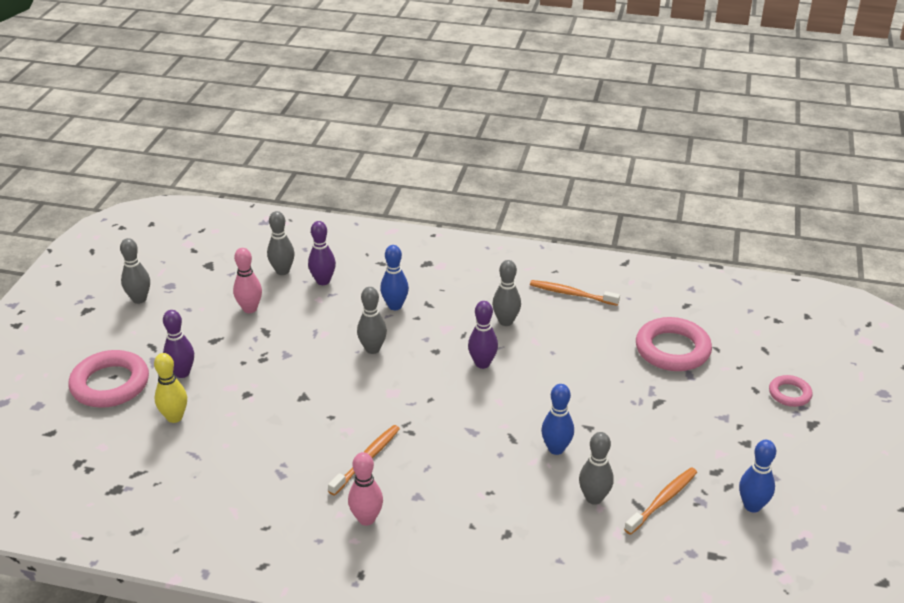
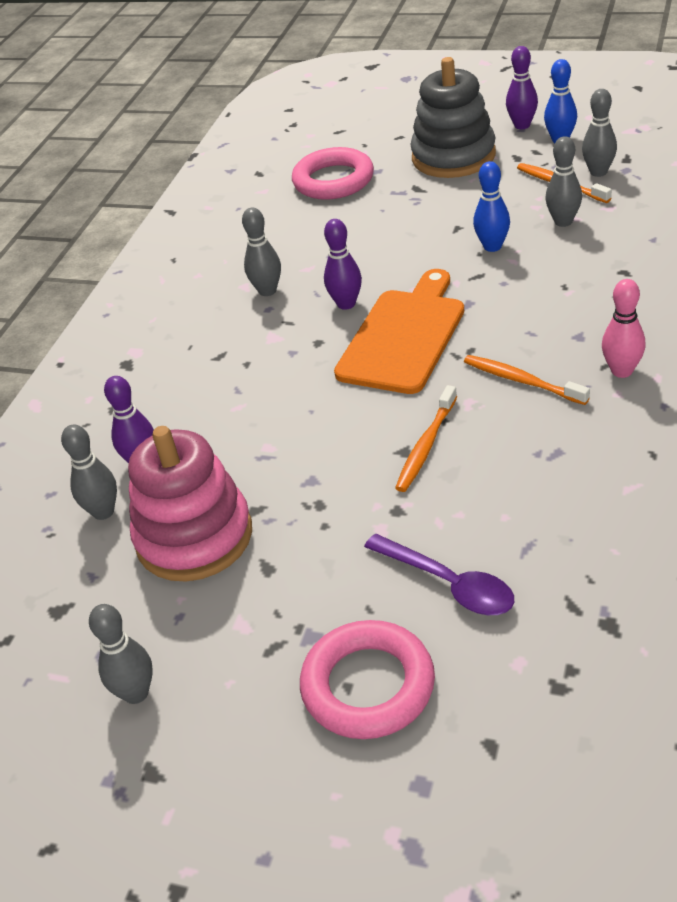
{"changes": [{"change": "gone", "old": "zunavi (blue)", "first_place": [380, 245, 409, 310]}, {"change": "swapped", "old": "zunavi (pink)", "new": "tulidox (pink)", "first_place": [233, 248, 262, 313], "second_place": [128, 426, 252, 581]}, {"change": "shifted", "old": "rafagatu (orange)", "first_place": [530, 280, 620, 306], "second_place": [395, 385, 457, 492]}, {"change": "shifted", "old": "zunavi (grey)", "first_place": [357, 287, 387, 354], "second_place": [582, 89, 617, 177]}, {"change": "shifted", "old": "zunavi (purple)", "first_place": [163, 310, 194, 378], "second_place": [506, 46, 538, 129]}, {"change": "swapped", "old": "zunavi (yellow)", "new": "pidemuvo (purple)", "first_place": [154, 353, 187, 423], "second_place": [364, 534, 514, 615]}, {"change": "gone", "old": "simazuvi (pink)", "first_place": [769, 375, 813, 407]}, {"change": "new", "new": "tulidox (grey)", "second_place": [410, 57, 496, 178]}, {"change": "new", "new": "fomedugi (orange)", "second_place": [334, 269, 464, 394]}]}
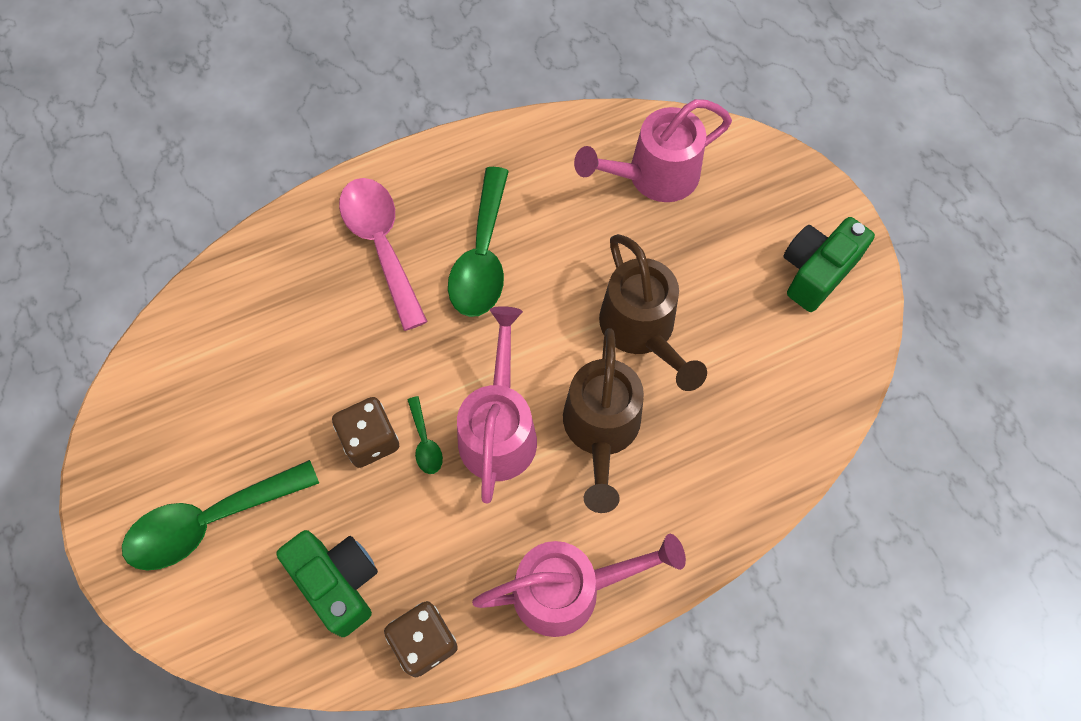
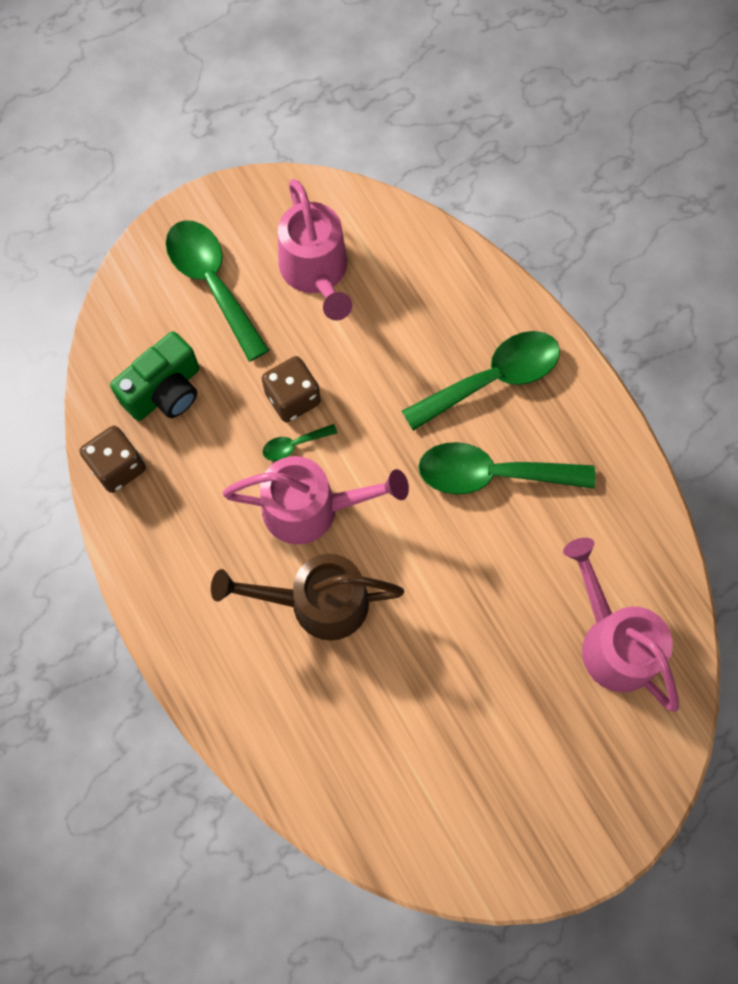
{"changes": [{"change": "repainted", "old": "pidemuvo (pink)", "new": "pidemuvo (green)", "first_place": [339, 178, 428, 331], "second_place": [402, 331, 560, 431]}, {"change": "gone", "old": "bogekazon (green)", "first_place": [784, 217, 875, 312]}, {"change": "gone", "old": "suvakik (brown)", "first_place": [599, 234, 707, 391]}, {"change": "shifted", "old": "suvakik (pink)", "first_place": [472, 534, 686, 637], "second_place": [278, 179, 352, 321]}]}
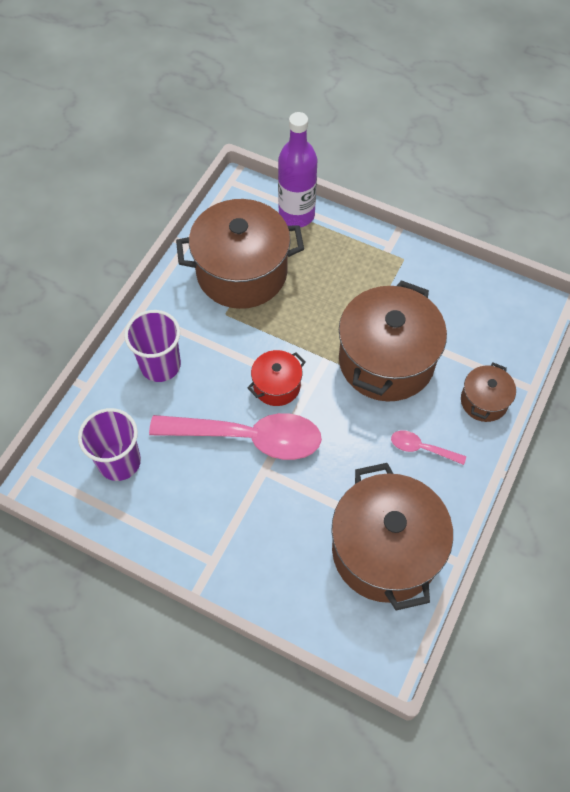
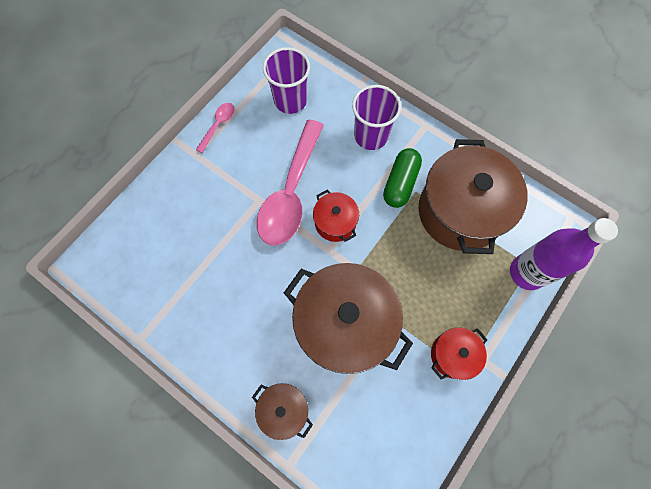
{"changes": [{"change": "shifted", "old": "pidemuvo (pink)", "first_place": [391, 430, 466, 465], "second_place": [196, 103, 235, 153]}, {"change": "gone", "old": "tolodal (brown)", "first_place": [331, 463, 453, 611]}, {"change": "new", "new": "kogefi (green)", "second_place": [383, 148, 422, 208]}, {"change": "new", "new": "tolodal (red)", "second_place": [431, 327, 487, 380]}]}
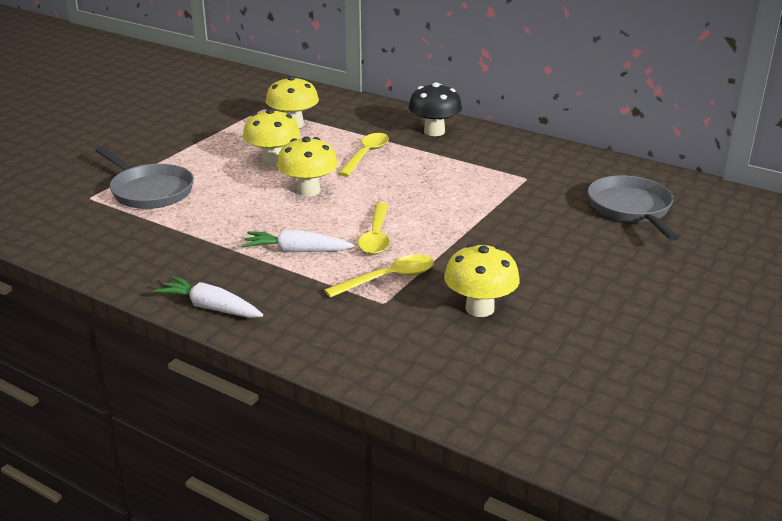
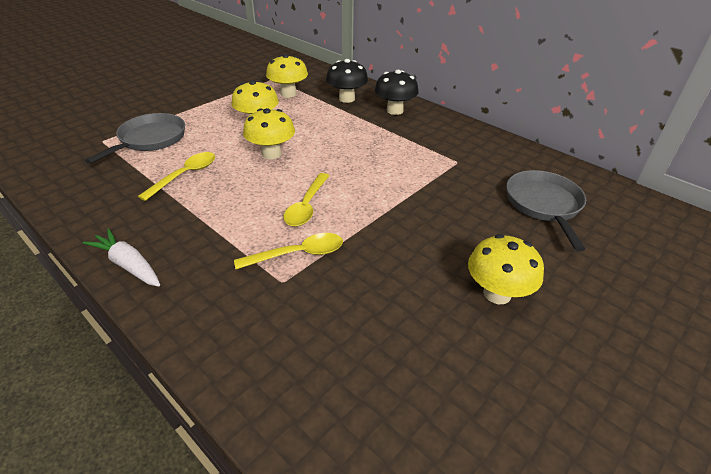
{"changes": [{"change": "shifted", "old": "pidemuvo (yellow)", "first_place": [338, 133, 389, 177], "second_place": [138, 152, 215, 201]}, {"change": "rotated", "old": "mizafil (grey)", "first_place": [95, 147, 194, 209], "second_place": [85, 113, 185, 164], "degrees": -120}, {"change": "gone", "old": "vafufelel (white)", "first_place": [242, 229, 354, 252]}, {"change": "shifted", "old": "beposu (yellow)", "first_place": [444, 244, 520, 317], "second_place": [468, 234, 544, 304]}, {"change": "new", "new": "beposu (black)", "second_place": [326, 59, 368, 103]}]}
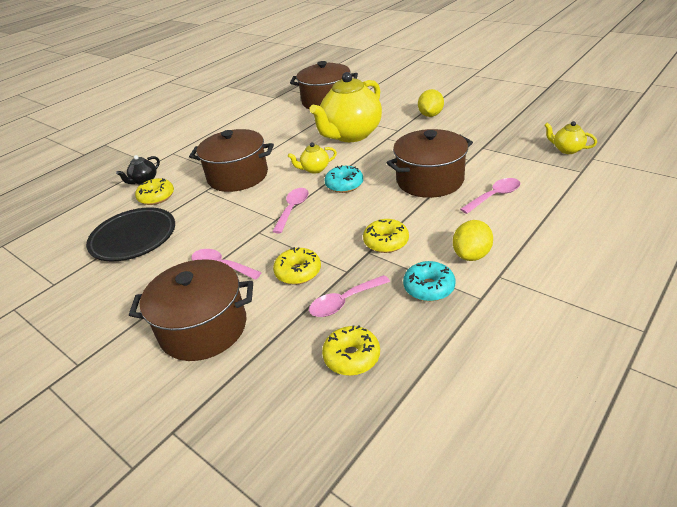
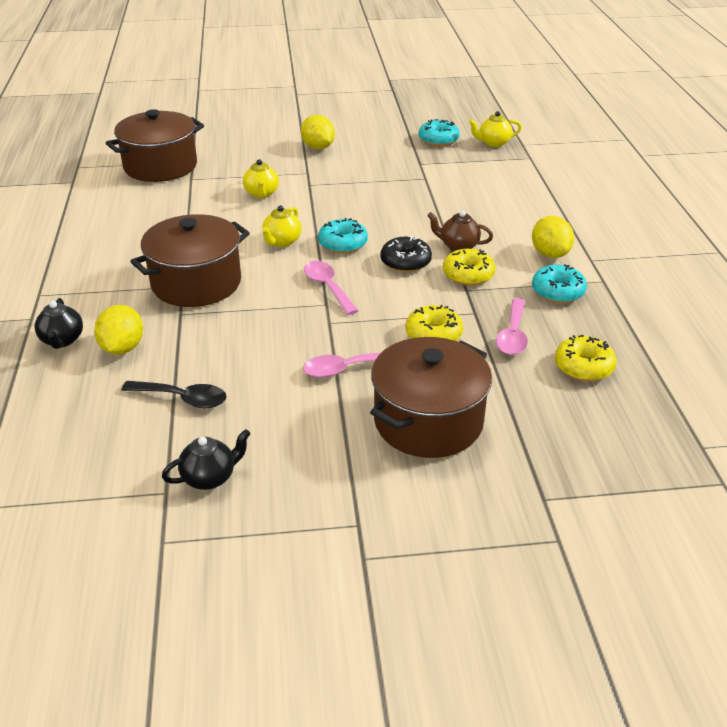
{"changes": [{"change": "scaled", "old": "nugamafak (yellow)", "first_place": [309, 72, 382, 142], "second_place": [243, 159, 279, 198], "factor": 0.43}, {"change": "gone", "old": "tolodal (brown)", "first_place": [386, 129, 473, 198]}, {"change": "swapped", "old": "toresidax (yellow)", "new": "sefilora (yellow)", "first_place": [135, 178, 174, 205], "second_place": [94, 305, 143, 355]}, {"change": "gone", "old": "pidemuvo (pink)", "first_place": [460, 178, 520, 214]}, {"change": "swapped", "old": "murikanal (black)", "new": "pidemuvo (black)", "first_place": [86, 207, 175, 262], "second_place": [121, 381, 227, 408]}, {"change": "new", "new": "toresidax (turquoise)", "second_place": [419, 119, 460, 146]}, {"change": "new", "new": "nugamafak (brown)", "second_place": [427, 210, 493, 251]}, {"change": "new", "new": "toresidax (black)", "second_place": [381, 236, 432, 273]}, {"change": "new", "new": "nugamafak (black)", "second_place": [162, 429, 251, 490]}]}
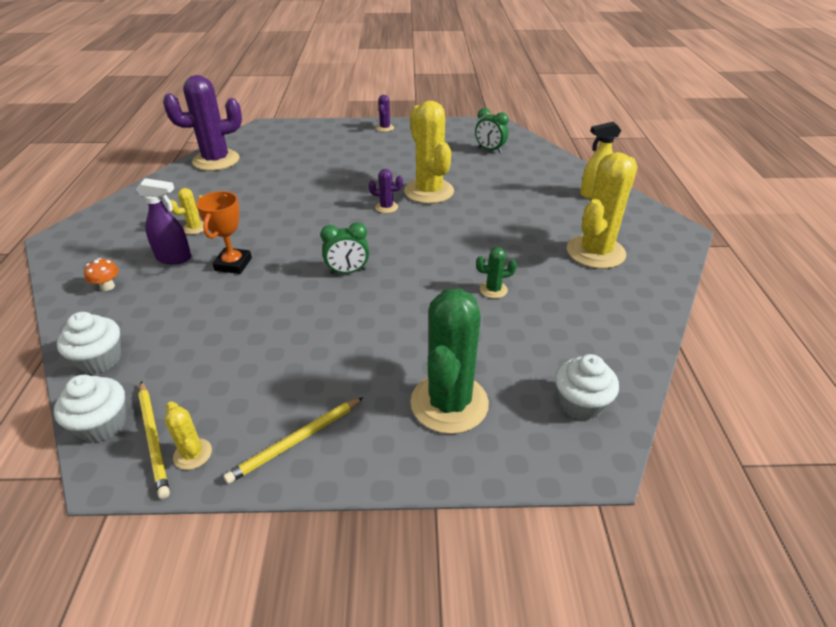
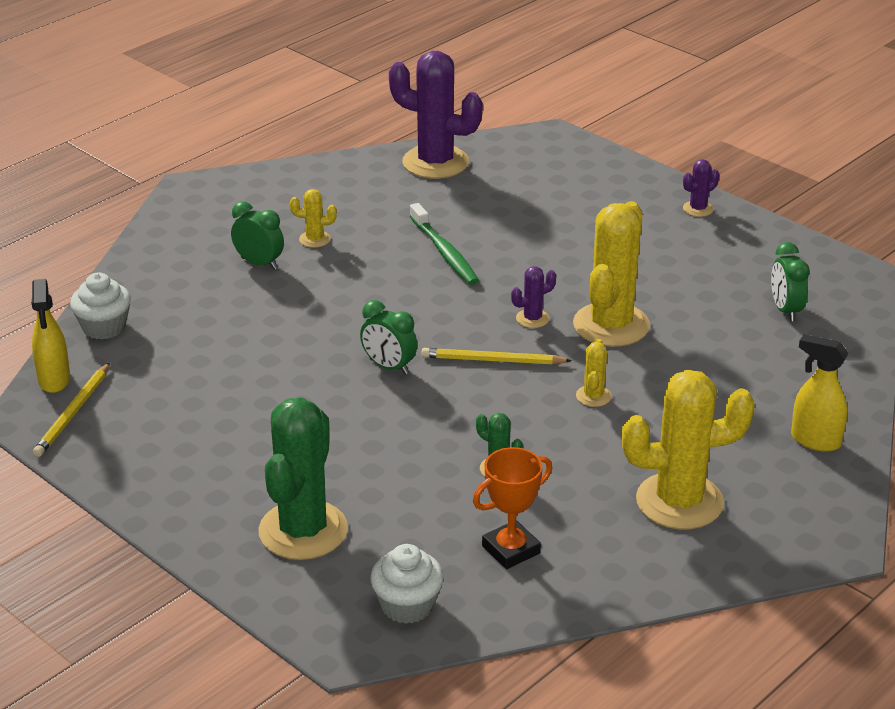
{"changes": [{"change": "rotated", "old": "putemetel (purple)", "first_place": [369, 169, 403, 213], "second_place": [511, 266, 556, 328], "degrees": -75}, {"change": "swapped", "old": "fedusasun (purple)", "new": "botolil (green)", "first_place": [136, 178, 192, 264], "second_place": [231, 201, 284, 270]}, {"change": "shifted", "old": "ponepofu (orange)", "first_place": [196, 191, 252, 274], "second_place": [473, 447, 552, 569]}, {"change": "gone", "old": "beposu (orange)", "first_place": [84, 258, 119, 291]}, {"change": "rotated", "old": "putemetel (green)", "first_place": [411, 288, 489, 434], "second_place": [258, 397, 348, 560], "degrees": -45}, {"change": "swapped", "old": "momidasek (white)", "new": "fedusasun (yellow)", "first_place": [54, 375, 126, 443], "second_place": [31, 279, 70, 393]}, {"change": "shifted", "old": "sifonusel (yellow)", "first_place": [223, 397, 363, 484], "second_place": [422, 348, 572, 365]}, {"change": "shifted", "old": "putemetel (yellow)", "first_place": [165, 402, 212, 470], "second_place": [576, 339, 612, 407]}, {"change": "new", "new": "rafagatu (green)", "second_place": [410, 203, 479, 285]}]}
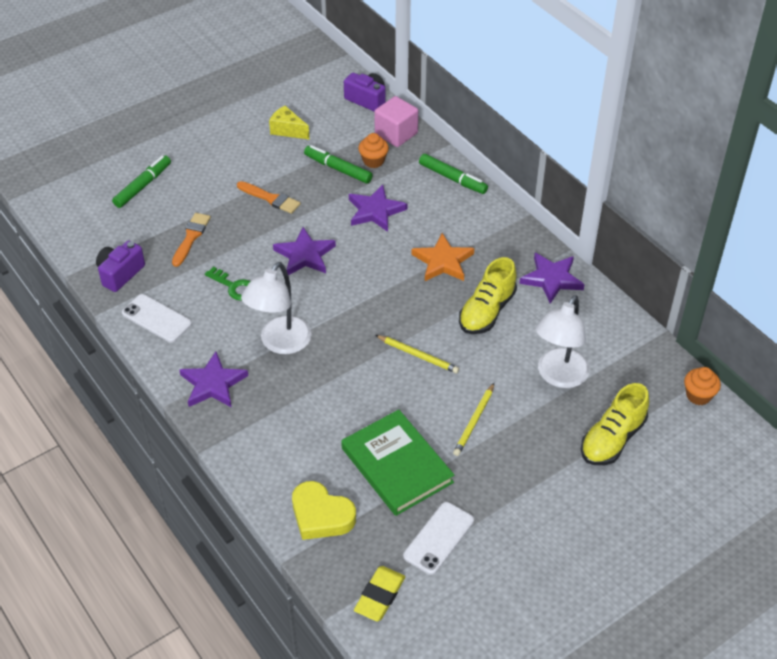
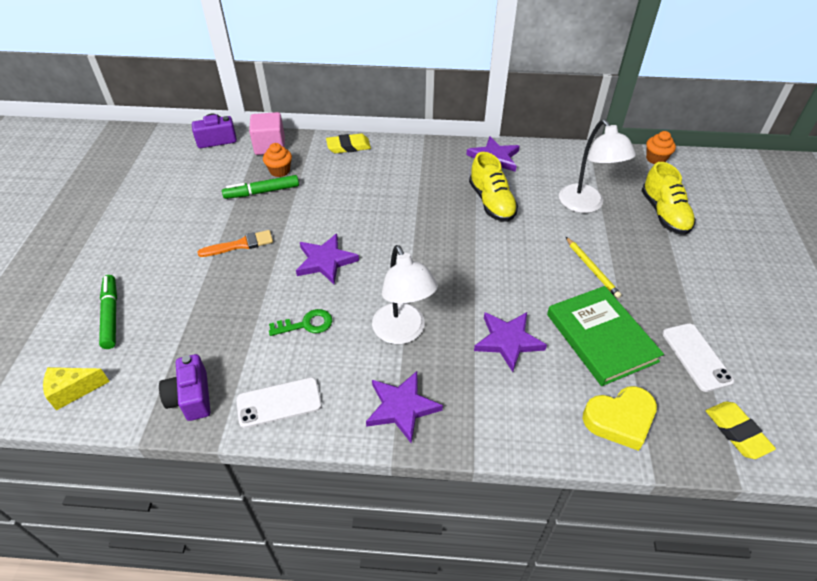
{"changes": [{"change": "shifted", "old": "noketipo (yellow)", "first_place": [269, 106, 310, 140], "second_place": [43, 367, 110, 411]}, {"change": "swapped", "old": "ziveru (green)", "new": "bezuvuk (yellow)", "first_place": [419, 154, 488, 194], "second_place": [326, 134, 371, 153]}, {"change": "shifted", "old": "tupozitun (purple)", "first_place": [349, 185, 407, 232], "second_place": [474, 312, 547, 372]}, {"change": "gone", "old": "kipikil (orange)", "first_place": [172, 213, 211, 267]}, {"change": "gone", "old": "tupozitun (orange)", "first_place": [412, 233, 474, 281]}, {"change": "gone", "old": "sifonusel (yellow)", "first_place": [375, 335, 459, 373]}, {"change": "rotated", "old": "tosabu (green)", "first_place": [341, 410, 454, 516], "second_place": [547, 286, 664, 386], "degrees": 60}]}
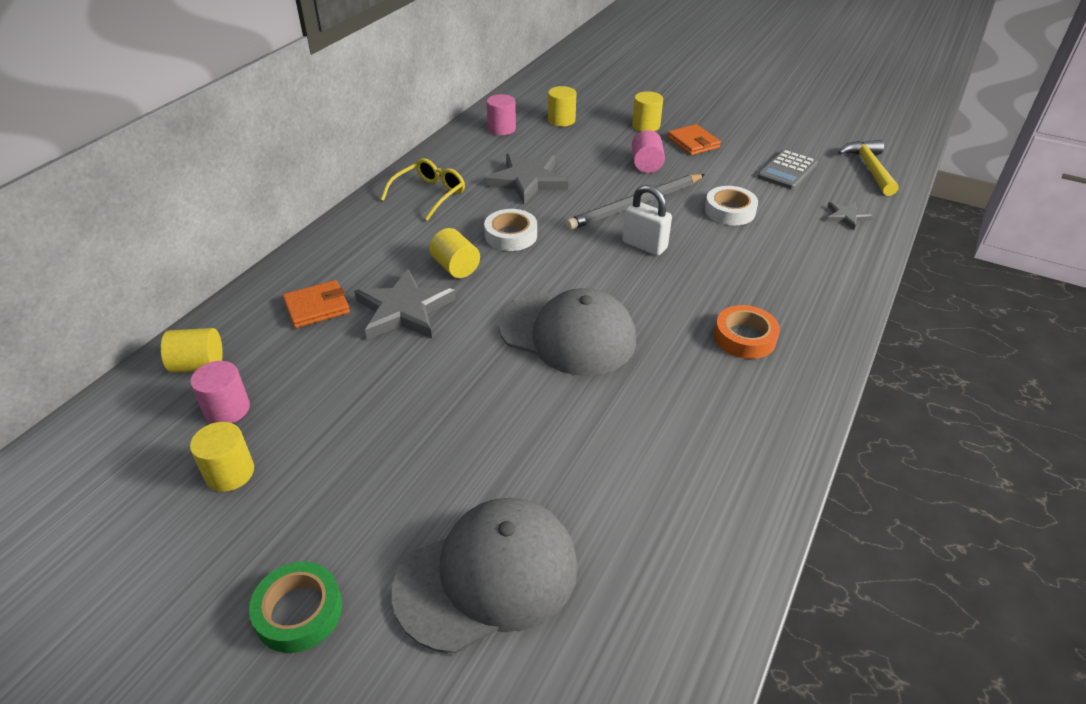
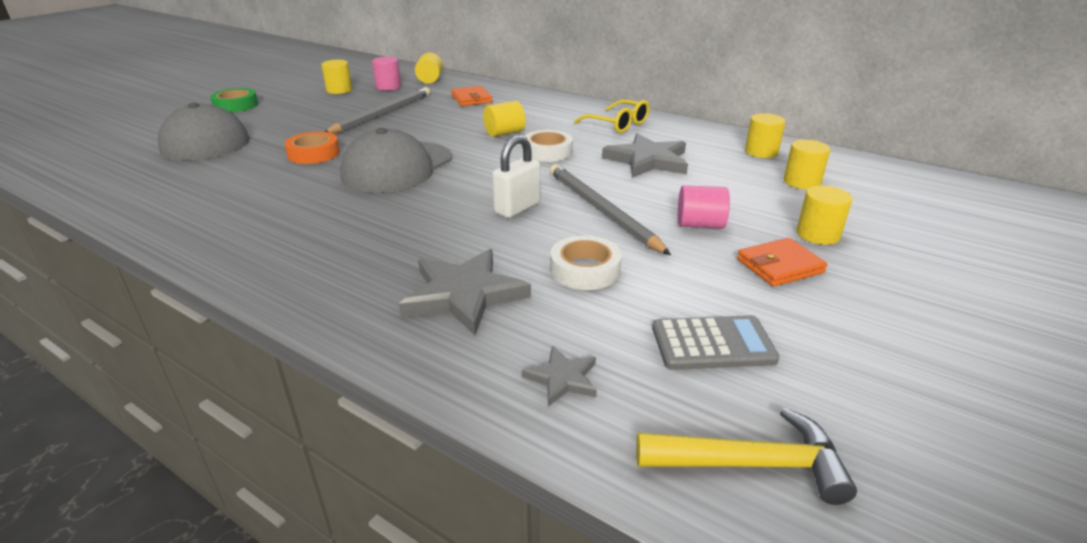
{"changes": [{"change": "repainted", "old": "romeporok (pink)", "new": "romeporok (yellow)", "first_place": [487, 94, 516, 135], "second_place": [745, 113, 785, 158]}, {"change": "rotated", "old": "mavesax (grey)", "first_place": [758, 150, 818, 190], "second_place": [652, 315, 780, 370], "degrees": 135}, {"change": "shifted", "old": "tupozitun (grey)", "first_place": [354, 269, 456, 339], "second_place": [399, 249, 531, 335]}, {"change": "shifted", "old": "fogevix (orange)", "first_place": [714, 305, 780, 359], "second_place": [285, 132, 340, 164]}, {"change": "new", "new": "sifonusel (grey)", "second_place": [325, 87, 430, 134]}]}
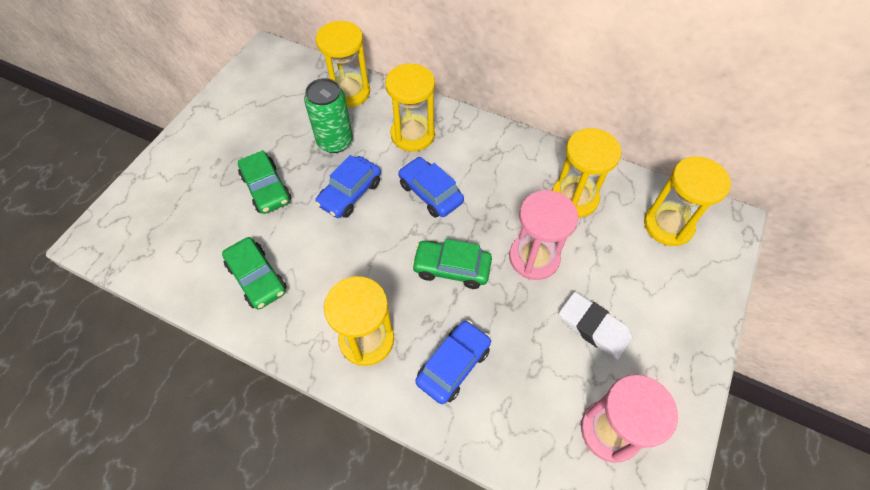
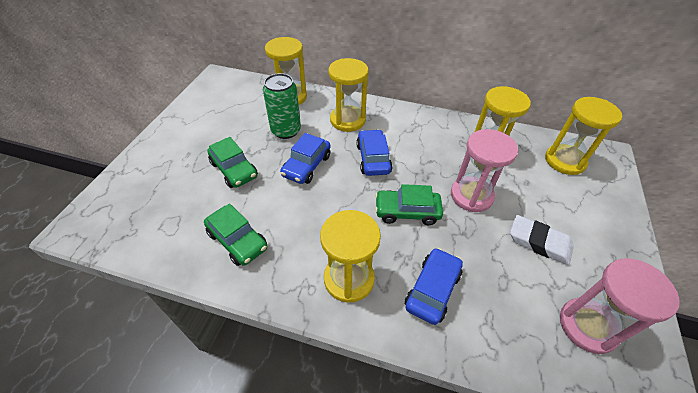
{"changes": [{"change": "rotated", "old": "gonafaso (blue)", "first_place": [398, 157, 464, 218], "second_place": [356, 129, 393, 176], "degrees": 45}]}
